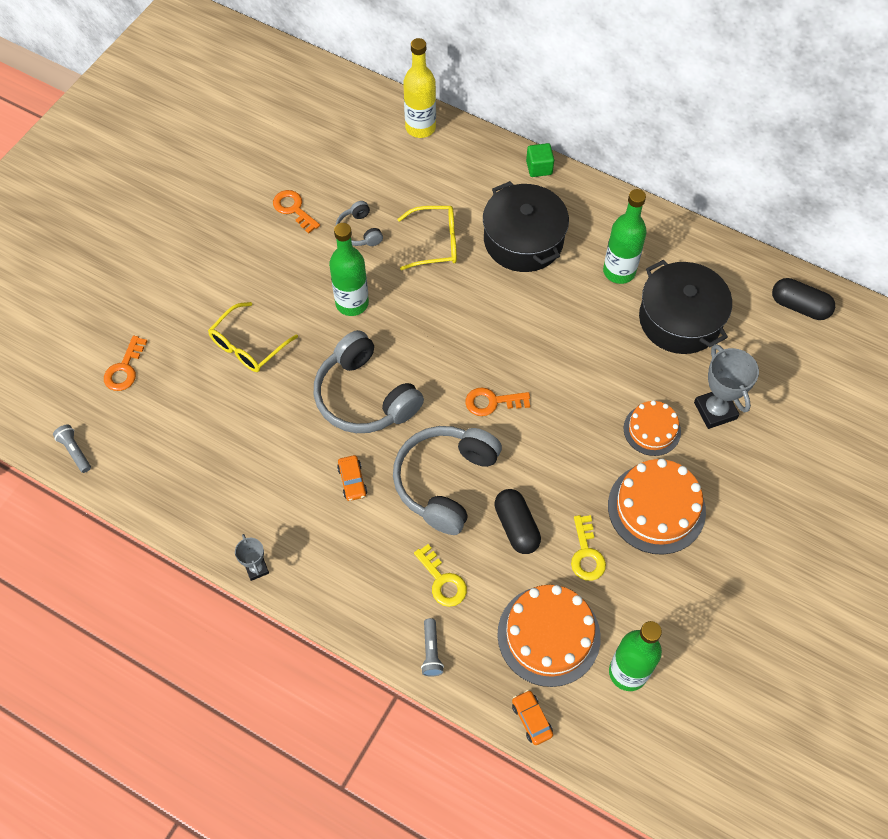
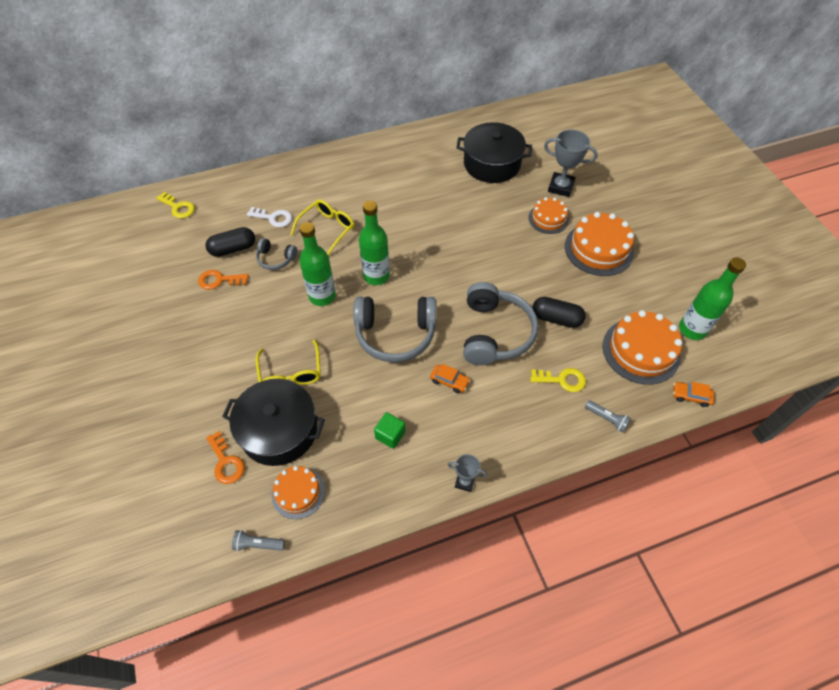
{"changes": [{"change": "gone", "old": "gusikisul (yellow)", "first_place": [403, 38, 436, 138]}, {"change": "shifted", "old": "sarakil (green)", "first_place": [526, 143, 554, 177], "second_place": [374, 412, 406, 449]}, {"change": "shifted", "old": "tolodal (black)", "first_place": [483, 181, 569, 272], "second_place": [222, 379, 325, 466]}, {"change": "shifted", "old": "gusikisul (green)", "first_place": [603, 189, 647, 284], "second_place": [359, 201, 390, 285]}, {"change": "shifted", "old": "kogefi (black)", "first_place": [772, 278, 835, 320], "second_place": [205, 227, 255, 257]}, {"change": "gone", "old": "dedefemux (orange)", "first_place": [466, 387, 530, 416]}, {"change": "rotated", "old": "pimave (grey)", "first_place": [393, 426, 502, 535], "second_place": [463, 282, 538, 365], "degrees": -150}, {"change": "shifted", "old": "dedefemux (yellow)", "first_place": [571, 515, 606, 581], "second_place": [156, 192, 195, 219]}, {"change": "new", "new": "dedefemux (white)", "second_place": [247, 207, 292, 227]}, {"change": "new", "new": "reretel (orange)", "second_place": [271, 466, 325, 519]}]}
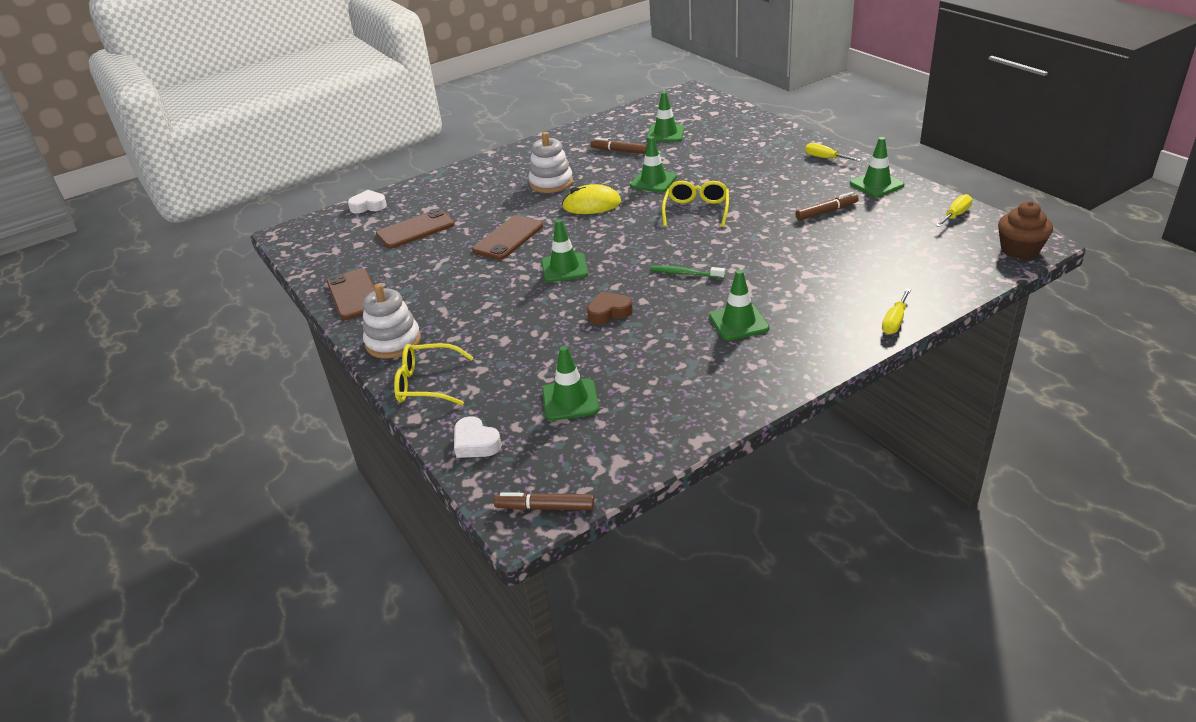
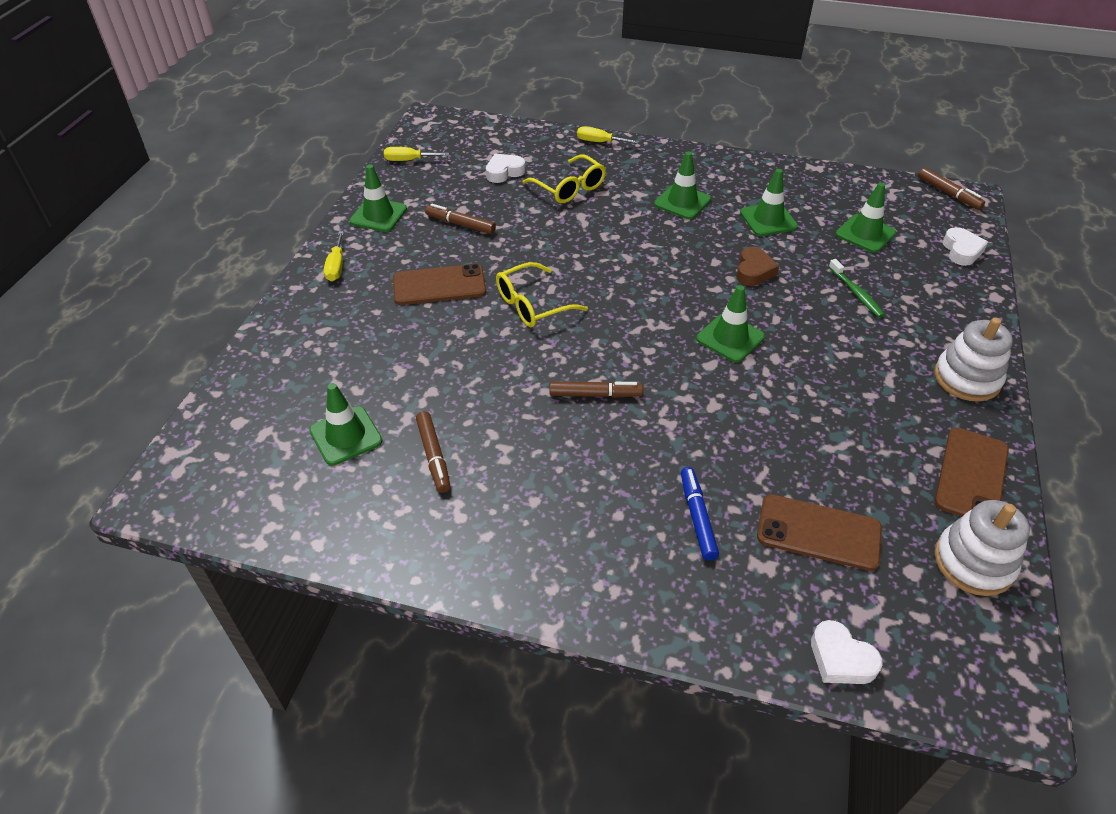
{"changes": [{"change": "shifted", "old": "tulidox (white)", "first_place": [528, 132, 573, 193], "second_place": [934, 500, 1030, 596]}, {"change": "shifted", "old": "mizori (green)", "first_place": [630, 136, 677, 192], "second_place": [740, 169, 798, 236]}, {"change": "swapped", "old": "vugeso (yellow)", "new": "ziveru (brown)", "first_place": [562, 184, 621, 214], "second_place": [550, 381, 643, 398]}, {"change": "gone", "old": "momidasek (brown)", "first_place": [998, 201, 1053, 259]}, {"change": "shifted", "old": "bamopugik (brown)", "first_place": [472, 215, 544, 260], "second_place": [393, 264, 486, 305]}, {"change": "shifted", "old": "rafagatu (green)", "first_place": [650, 266, 725, 279], "second_place": [829, 259, 885, 318]}, {"change": "rotated", "old": "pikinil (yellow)", "first_place": [882, 288, 911, 334], "second_place": [577, 126, 639, 144], "degrees": -150}, {"change": "rotated", "old": "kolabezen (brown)", "first_place": [587, 292, 633, 324], "second_place": [736, 247, 779, 286], "degrees": -105}, {"change": "shifted", "old": "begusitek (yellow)", "first_place": [394, 343, 473, 405], "second_place": [522, 155, 606, 203]}, {"change": "new", "new": "kolabezen (white)", "second_place": [486, 153, 526, 183]}, {"change": "new", "new": "ziveru (blue)", "second_place": [681, 467, 719, 560]}]}
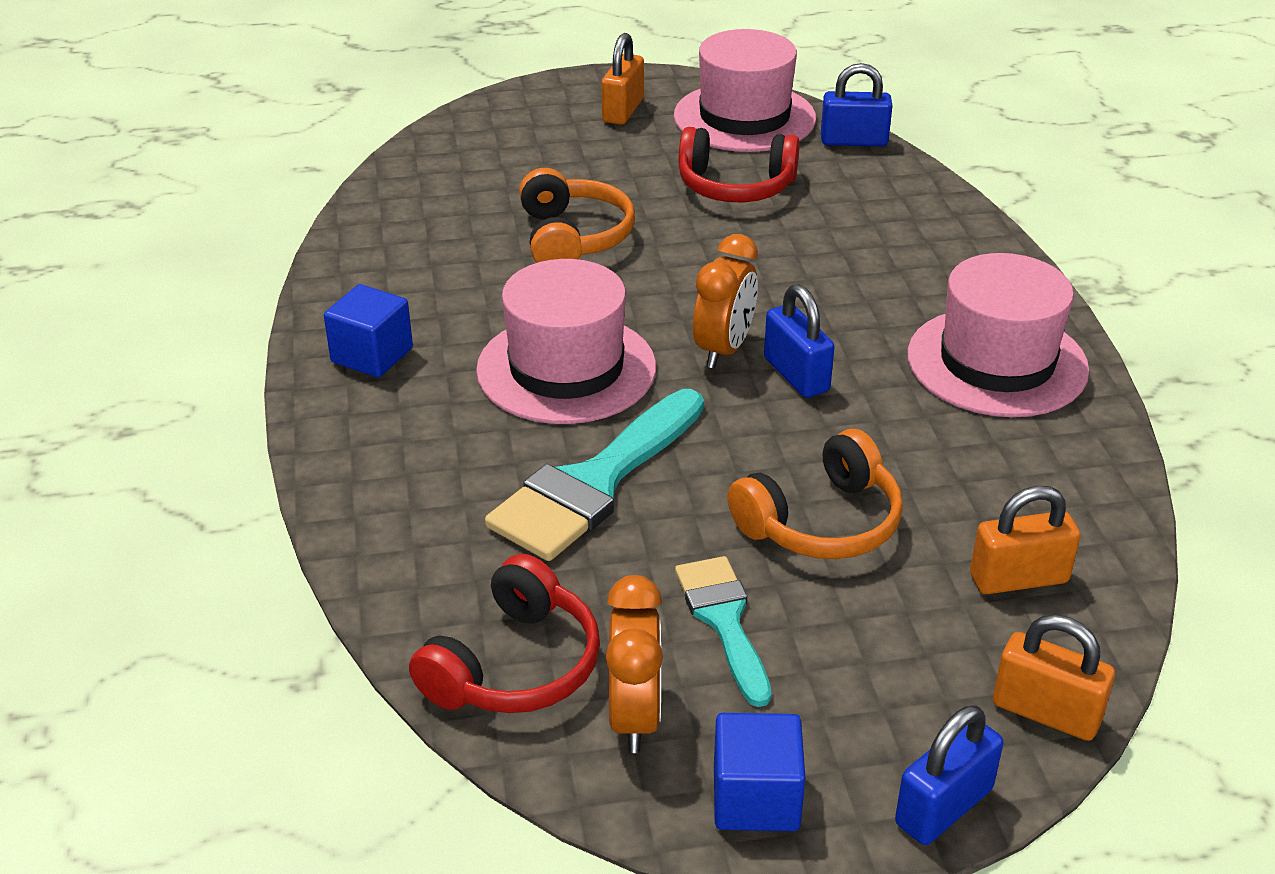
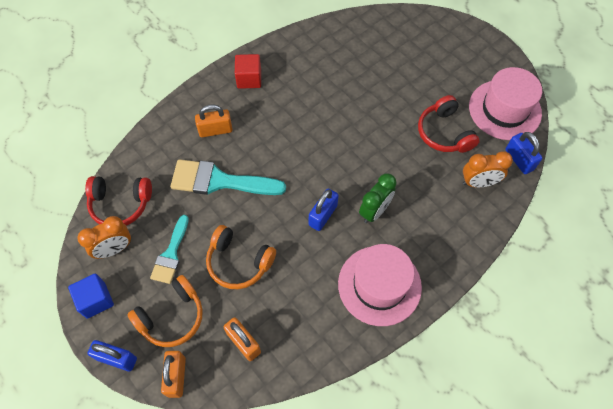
{"changes": [{"change": "shifted", "old": "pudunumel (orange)", "first_place": [601, 33, 644, 125], "second_place": [195, 104, 233, 137]}, {"change": "shifted", "old": "pimave (orange)", "first_place": [519, 168, 635, 263], "second_place": [127, 275, 203, 347]}, {"change": "shifted", "old": "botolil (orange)", "first_place": [693, 234, 758, 369], "second_place": [463, 151, 513, 188]}, {"change": "gone", "old": "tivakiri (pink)", "first_place": [476, 259, 656, 424]}, {"change": "repainted", "old": "sarakil (blue)", "new": "sarakil (red)", "first_place": [324, 284, 413, 378], "second_place": [235, 54, 261, 89]}, {"change": "rotated", "old": "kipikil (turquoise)", "first_place": [675, 556, 772, 707], "second_place": [150, 215, 189, 284], "degrees": 150}, {"change": "new", "new": "botolil (green)", "second_place": [359, 173, 397, 223]}]}
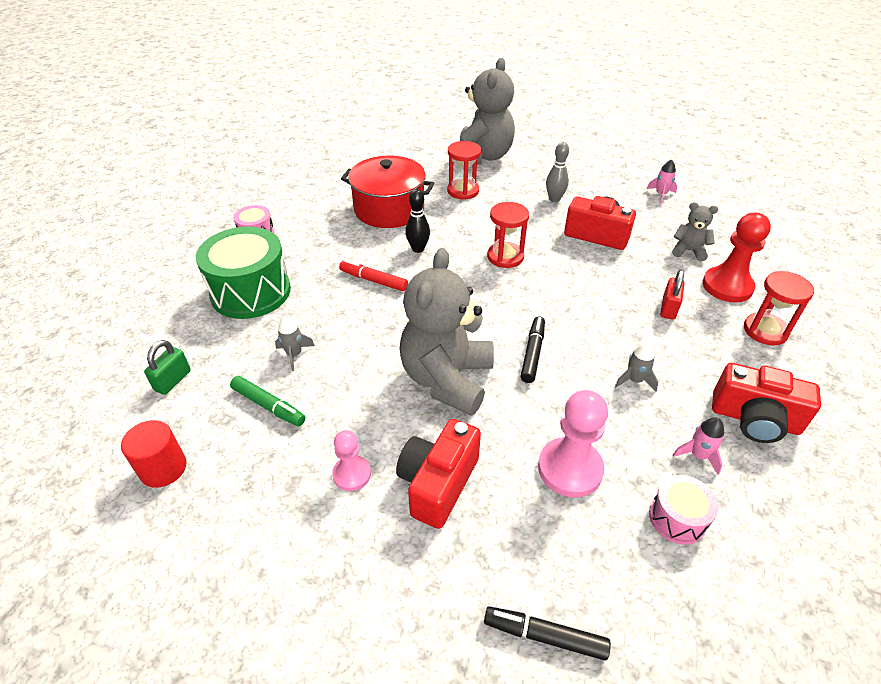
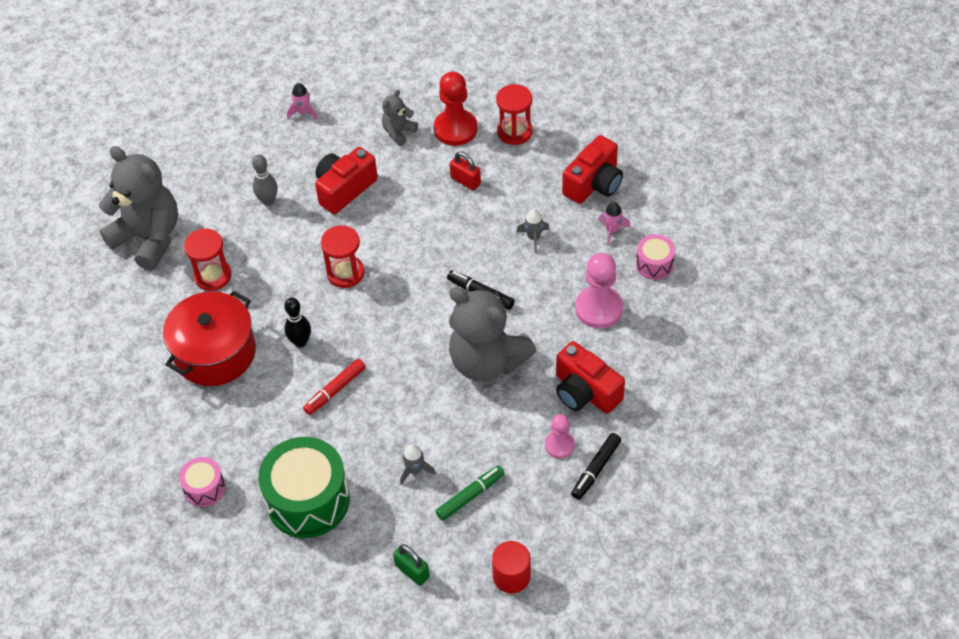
{"changes": [{"change": "shifted", "old": "ziveru (black)", "first_place": [484, 606, 611, 661], "second_place": [571, 433, 621, 500]}]}
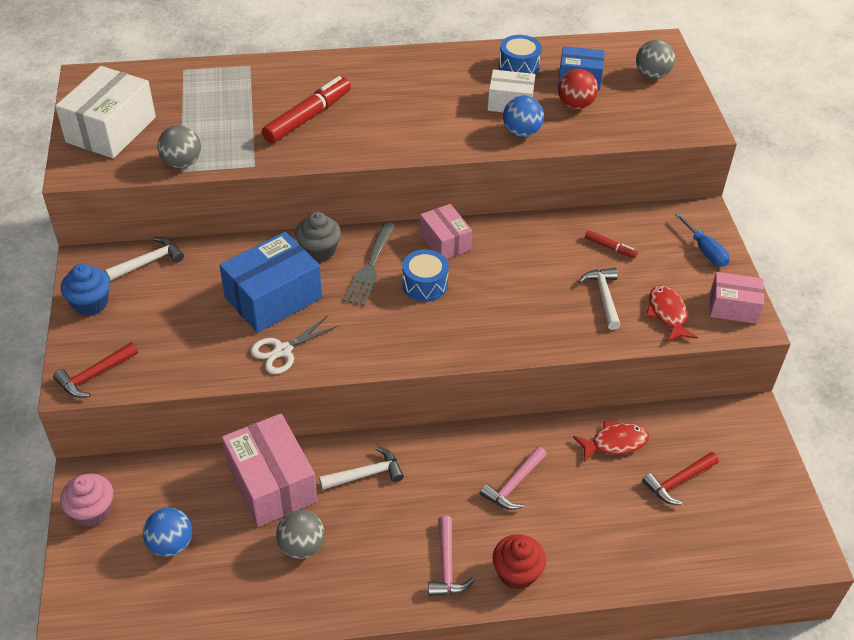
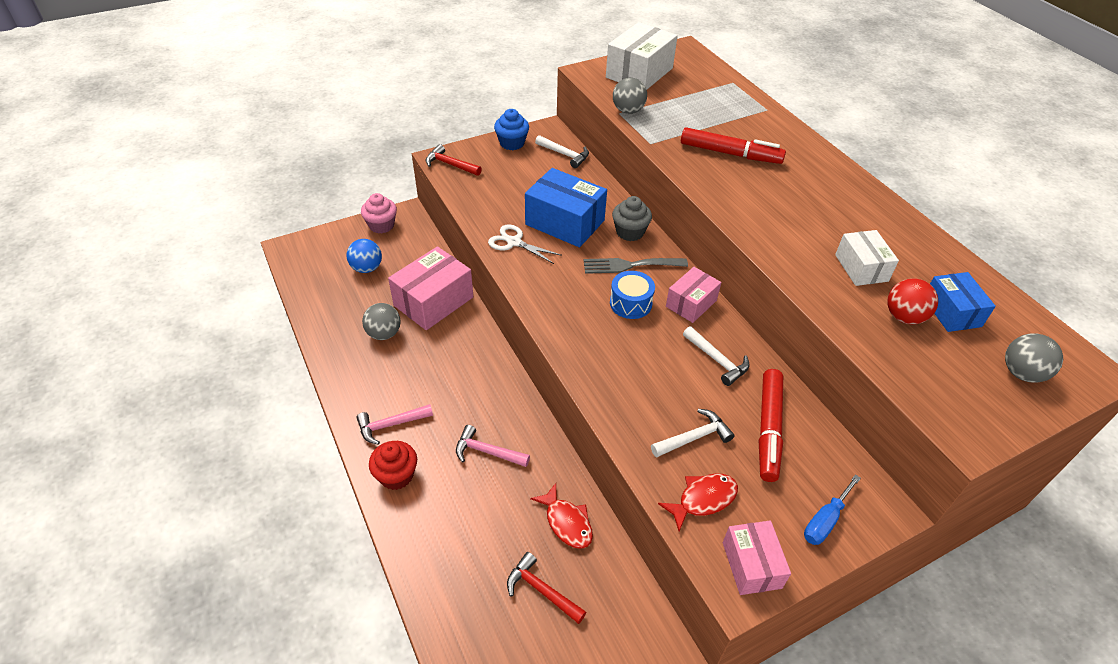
{"changes": [{"change": "gone", "old": "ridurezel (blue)", "first_place": [499, 35, 542, 75]}, {"change": "rotated", "old": "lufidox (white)", "first_place": [55, 66, 156, 158], "second_place": [606, 22, 678, 90], "degrees": -60}, {"change": "gone", "old": "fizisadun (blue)", "first_place": [503, 96, 544, 137]}, {"change": "scaled", "old": "ziveru (red)", "first_place": [585, 230, 638, 258], "second_place": [759, 369, 783, 482], "factor": 2.08}, {"change": "shifted", "old": "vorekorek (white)", "first_place": [319, 446, 404, 490], "second_place": [683, 326, 750, 386]}]}
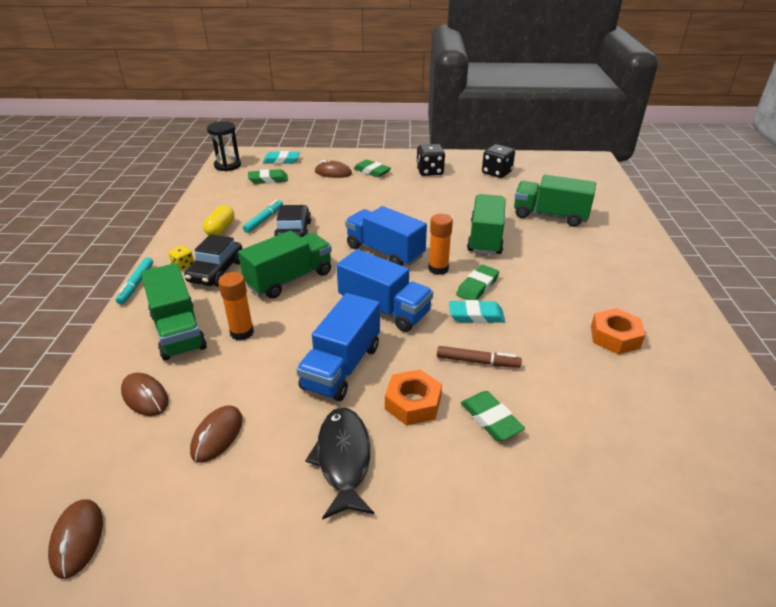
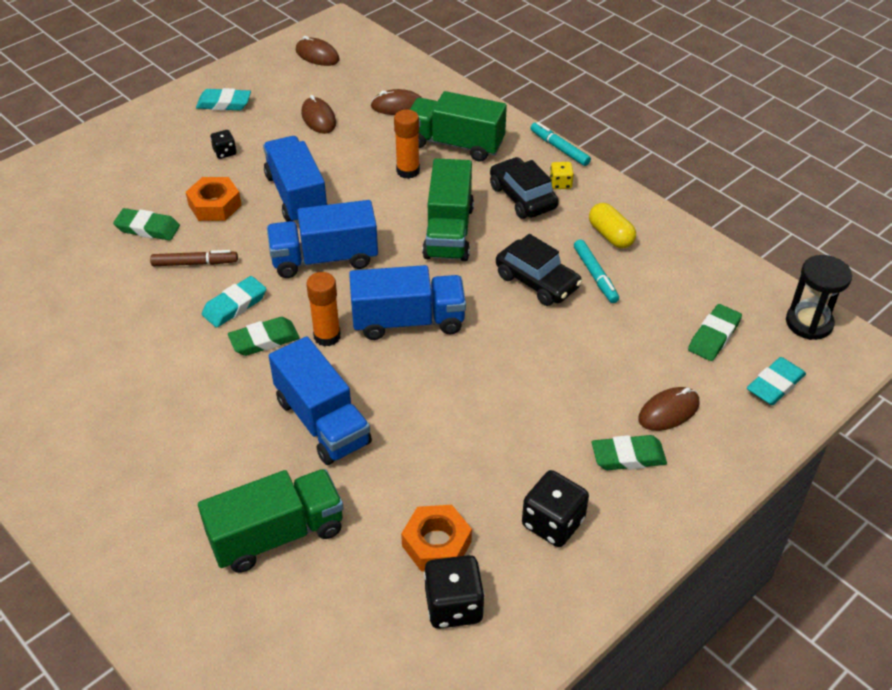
{"changes": [{"change": "repainted", "old": "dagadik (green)", "new": "dagadik (blue)", "first_place": [467, 194, 506, 255], "second_place": [269, 336, 372, 465]}, {"change": "rotated", "old": "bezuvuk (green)", "first_place": [456, 265, 499, 300], "second_place": [228, 317, 300, 356], "degrees": 75}, {"change": "shifted", "old": "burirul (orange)", "first_place": [591, 308, 645, 355], "second_place": [401, 505, 472, 572]}, {"change": "rotated", "old": "ziveru (brown)", "first_place": [437, 346, 522, 368], "second_place": [150, 250, 238, 266], "degrees": -150}, {"change": "swapped", "old": "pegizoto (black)", "new": "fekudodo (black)", "first_place": [305, 407, 374, 520], "second_place": [210, 130, 236, 159]}, {"change": "new", "new": "bezuvuk (turquoise)", "second_place": [196, 88, 251, 111]}]}
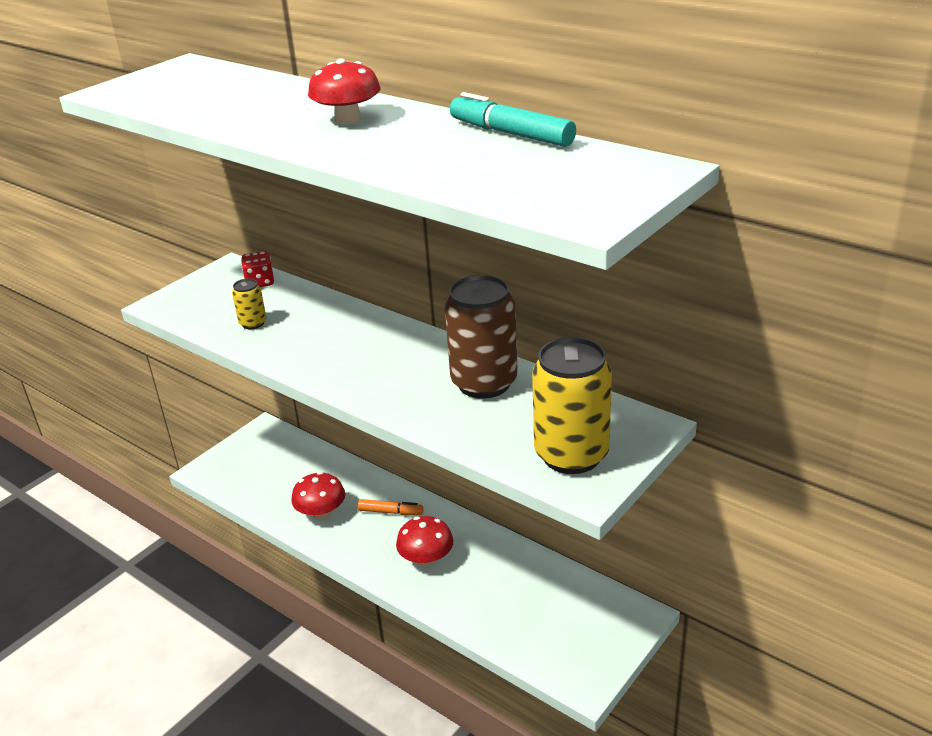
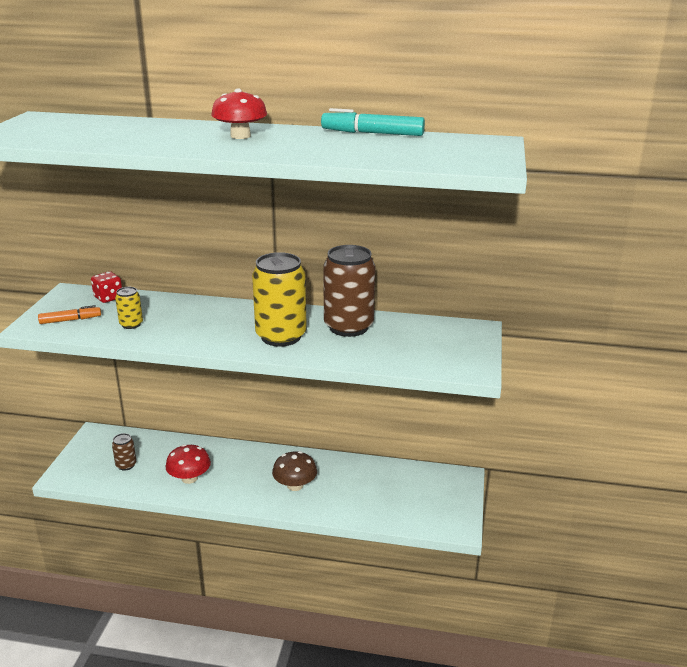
{"changes": [{"change": "shifted", "old": "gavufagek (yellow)", "first_place": [532, 337, 612, 474], "second_place": [252, 252, 307, 347]}, {"change": "shifted", "old": "ziveru (orange)", "first_place": [358, 499, 423, 515], "second_place": [38, 305, 101, 324]}, {"change": "repainted", "old": "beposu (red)", "new": "beposu (brown)", "first_place": [396, 516, 454, 567], "second_place": [272, 451, 317, 491]}, {"change": "new", "new": "gavufagek (brown)", "second_place": [112, 433, 136, 471]}]}
